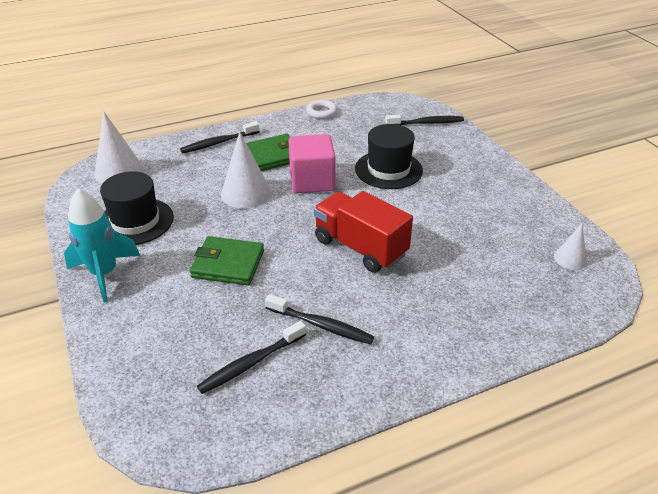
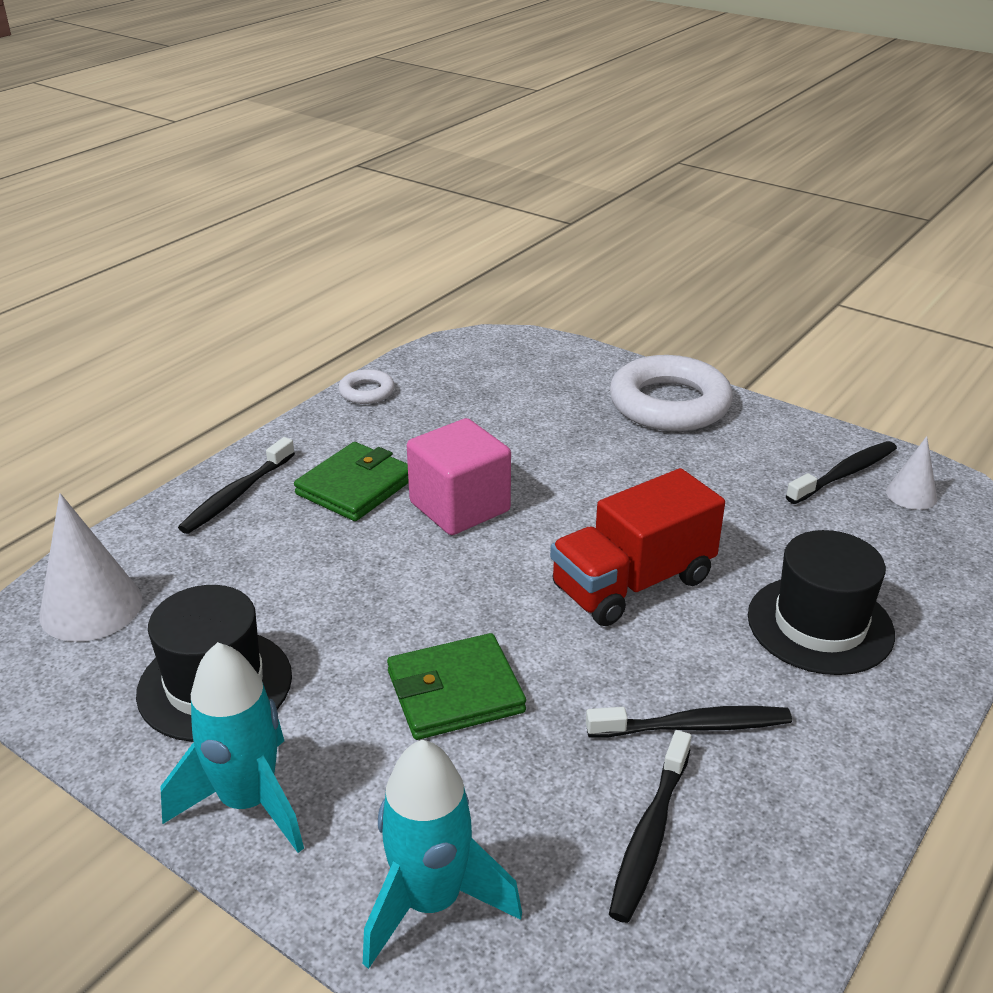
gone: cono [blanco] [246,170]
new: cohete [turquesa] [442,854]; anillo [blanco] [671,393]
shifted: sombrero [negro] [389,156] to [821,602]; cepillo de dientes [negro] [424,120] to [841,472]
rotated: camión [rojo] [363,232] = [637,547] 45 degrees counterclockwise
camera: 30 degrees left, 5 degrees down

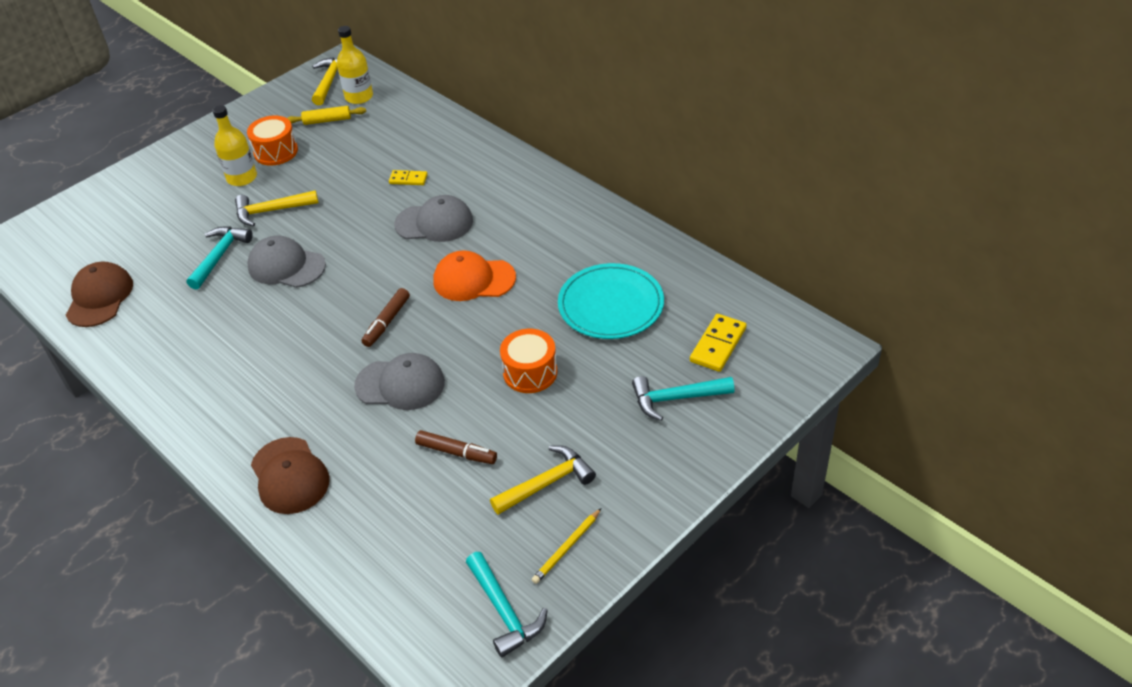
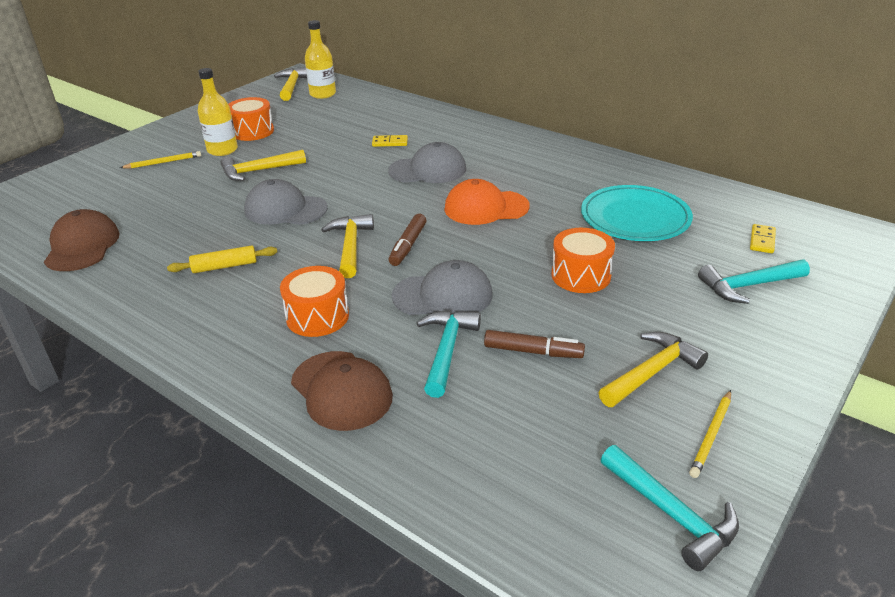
new: lápiz [amarillo] [160,160]; tambor [naranja] [314,301]; martillo [amarillo] [347,246]
shifted: martillo [turquesa] [220,258] to [448,354]; rodillo [amarillo] [326,115] to [222,259]
scaled: ficha de dominó [amarillo] [718,343] = [763,238] x0.63
camera: 10 degrees left, 10 degrees down

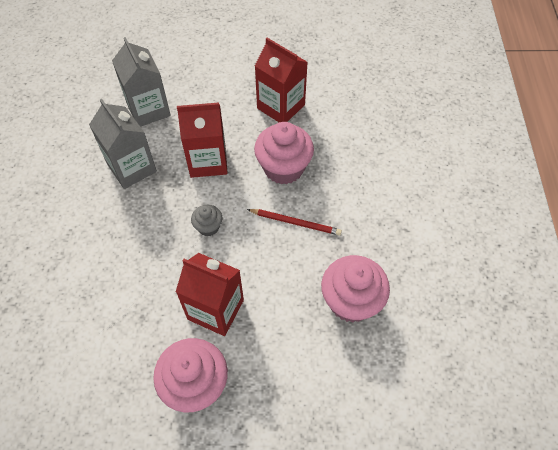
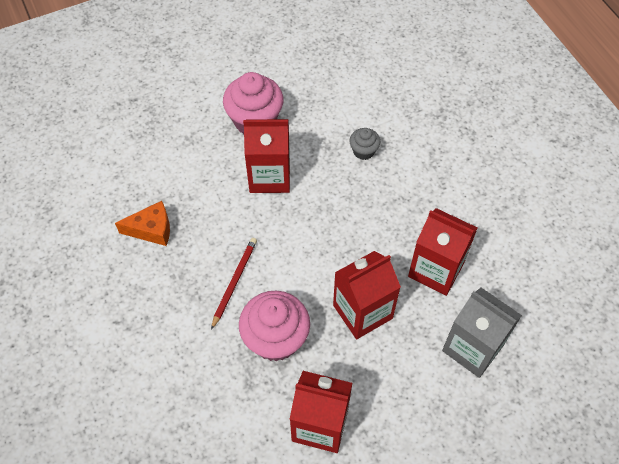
shifted: magdalena [gris] [206,221] to [364,144]
swapped: magdalena [rosa] [355,289] to queso [naranja] [142,223]
repainted: cartón de leche [gris] [123,144] to cartón de leche [rojo] [443,252]
rotated: lápiz [rojo] [294,222] = [234,284] 120 degrees clockwise
camera: 155 degrees right, 0 degrees up

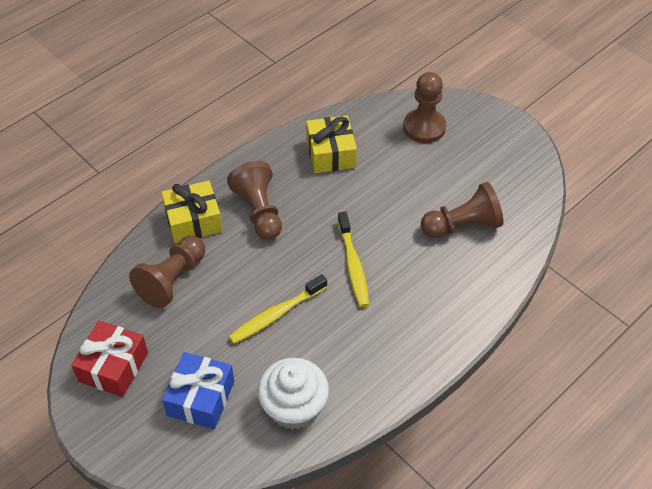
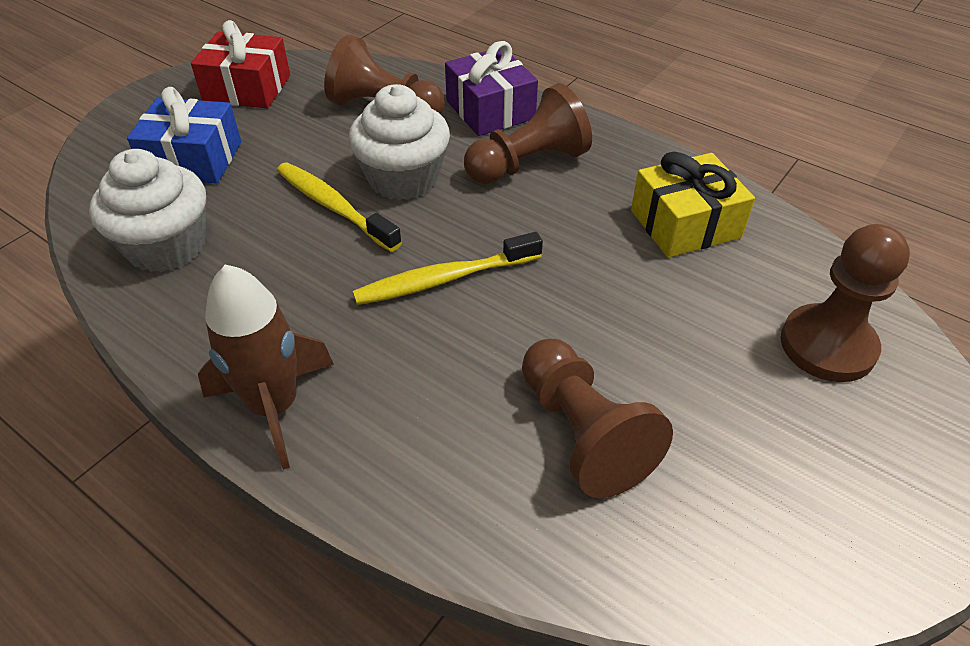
new: cohete [marrón] [266,367]; magdalena [blanco] [399,142]
repainted: regalo [amarillo] [192,212] to regalo [morado] [491,88]
camera: 80 degrees right, 5 degrees down

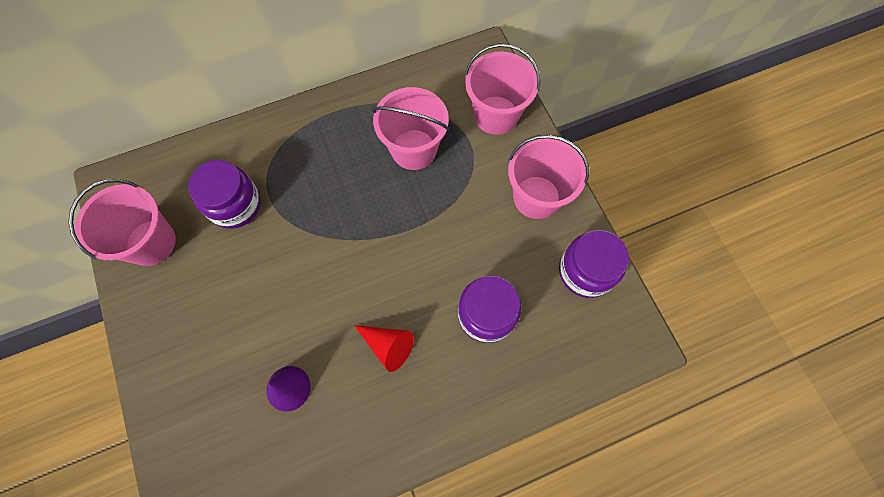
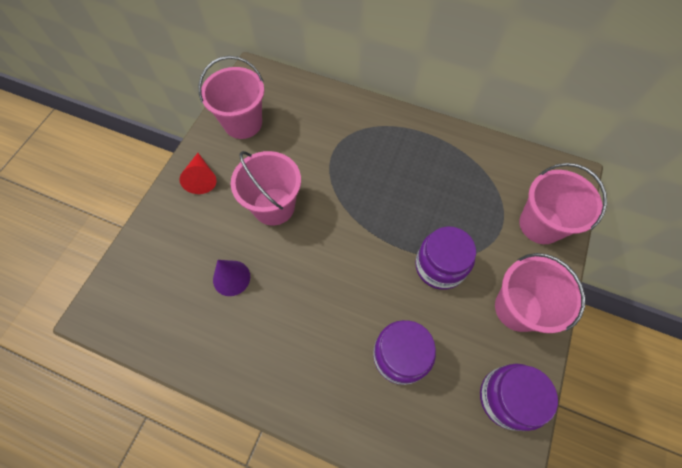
shifted: tarro [morado] [224,194] to [445,258]; cono [rojo] [384,348] to [198,173]; balde [rosa] [410,128] to [266,188]
camera: 45 degrees right, 5 degrees down

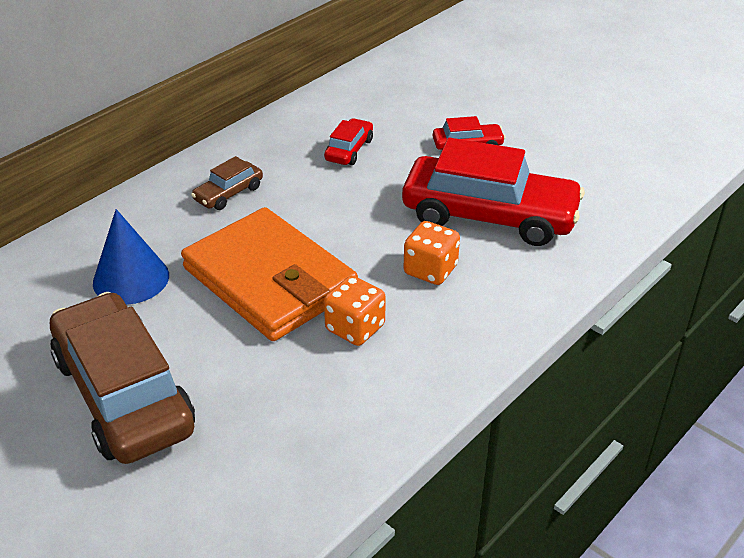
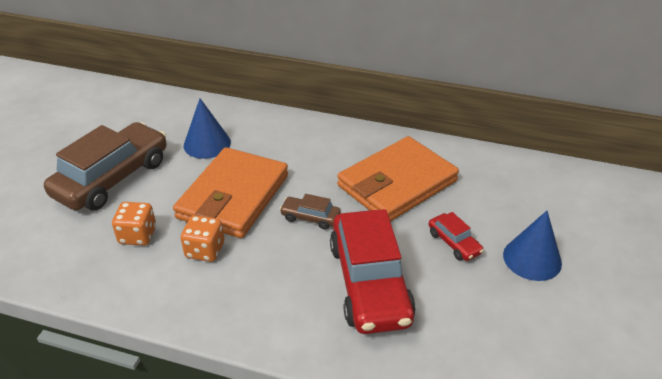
new: cono [azul] [532,246]
shifted: coche [marrón] [227,183] to [310,212]; dado [naranja] [432,253] to [134,223]
swapped: coche [rojo] [348,141] to cartera [naranja] [398,178]
camera: 65 degrees right, 0 degrees up

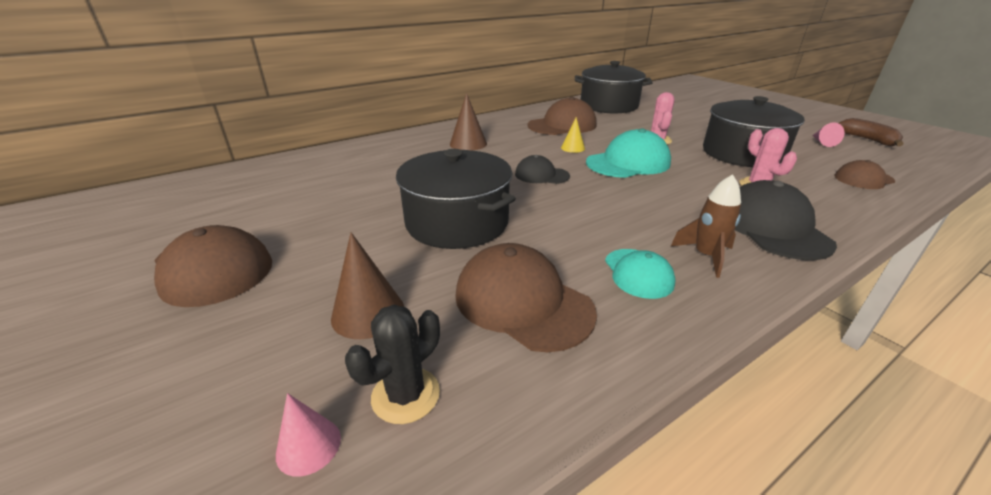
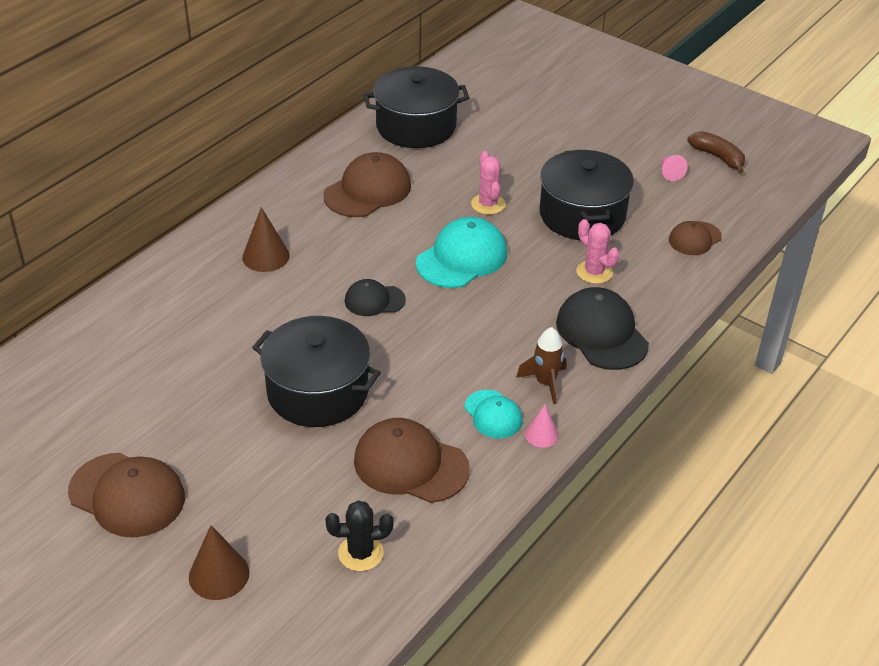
gone: cono [amarillo] [573,135]
shifted: cono [rosa] [308,435] to [542,426]; cono [marrón] [367,285] to [219,562]
rotated: cactus [negro] [392,364] = [359,536] 60 degrees clockwise
camera: 20 degrees left, 10 degrees up

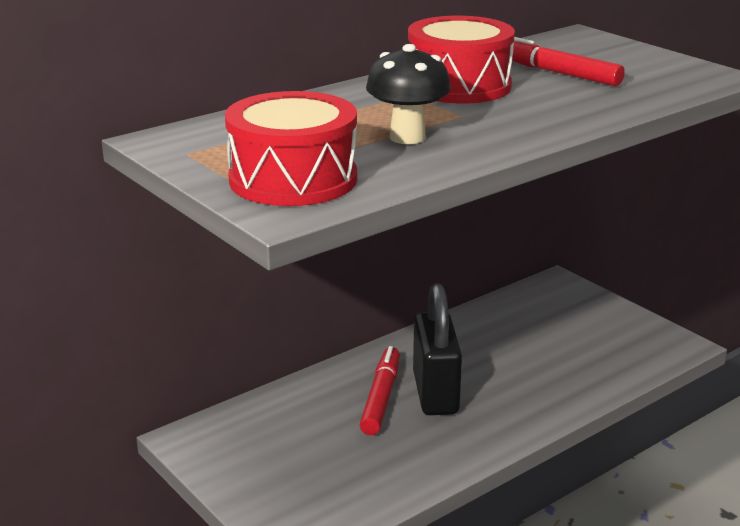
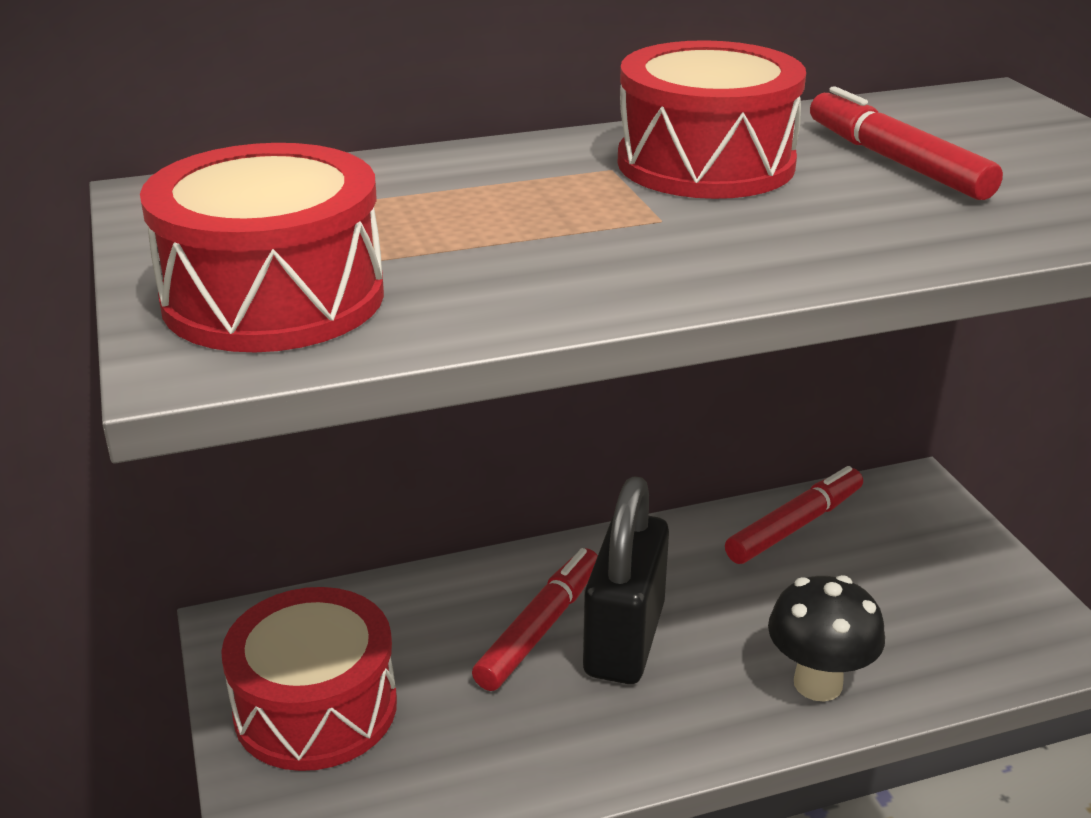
new: tambor [rojo] [309,679]; rotulador [rojo] [794,515]
shifted: seta [negro] [408,94] to [826,638]
camera: 20 degrees right, 5 degrees up

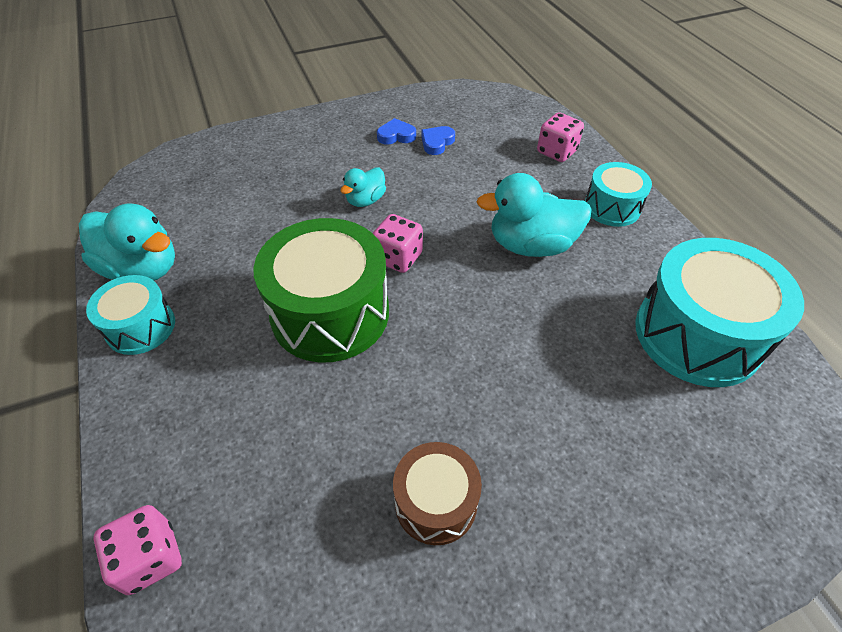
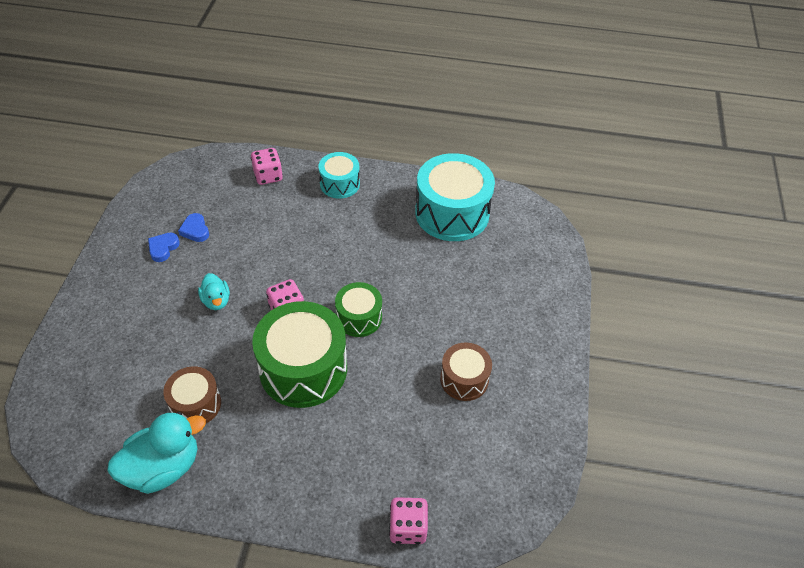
gone: tambor [turquesa] [130,315]; pato [turquesa] [533,215]
new: tambor [marrón] [192,394]; tambor [verde] [358,309]
camera: 60 degrees left, 0 degrees up

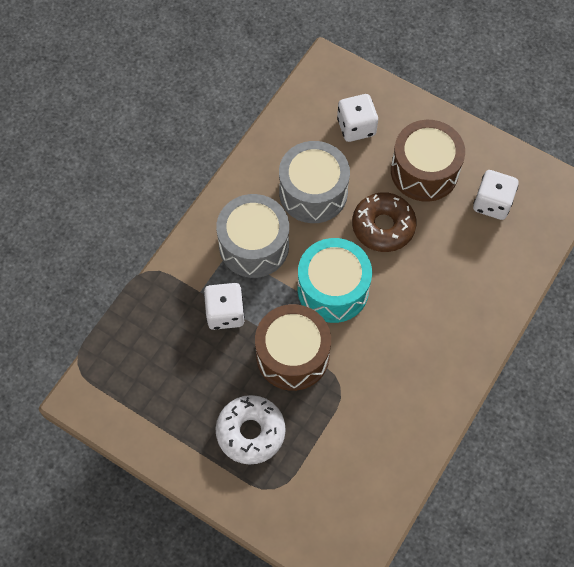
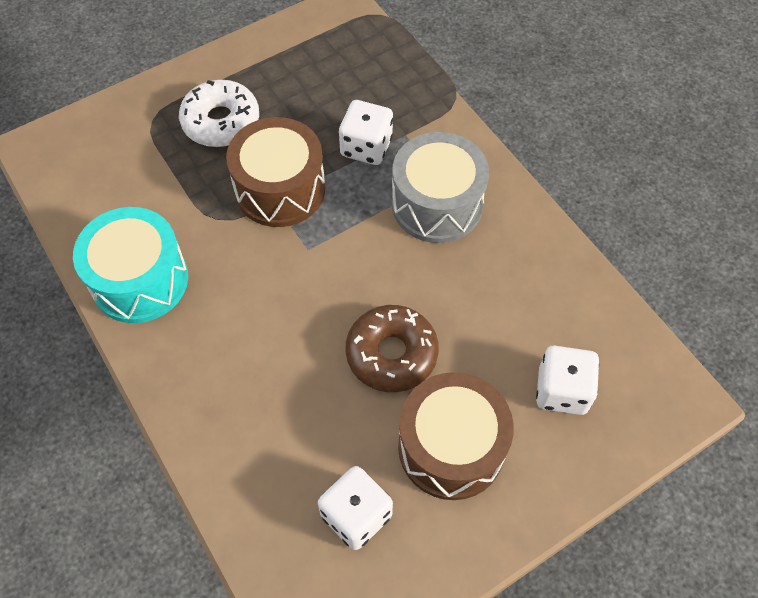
gone: tambor [gris] [314,182]
shifted: tambor [turquesa] [335,280] to [130,265]
camera: 115 degrees right, 5 degrees down

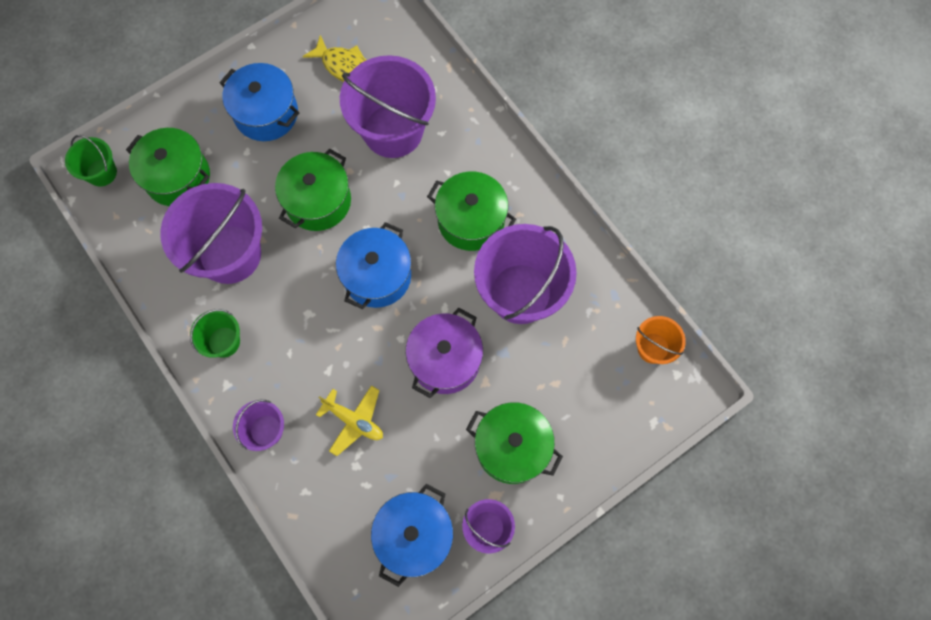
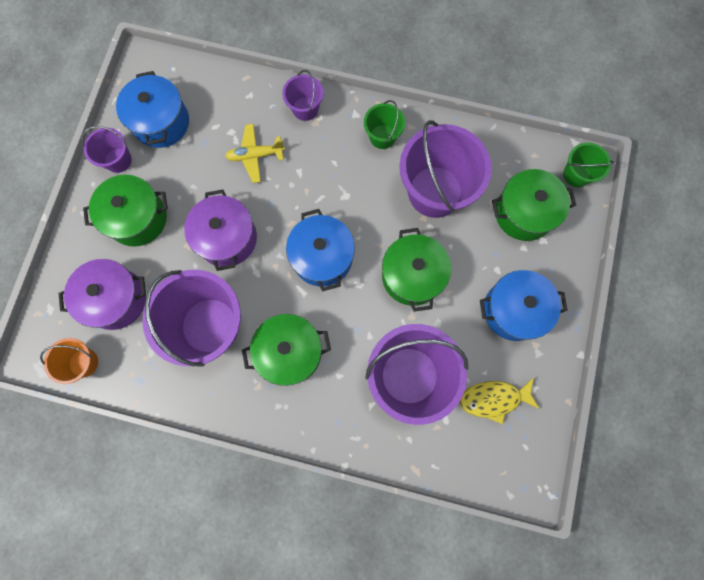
new: olla [morado] [102,294]
camera: 140 degrees right, 5 degrees up

